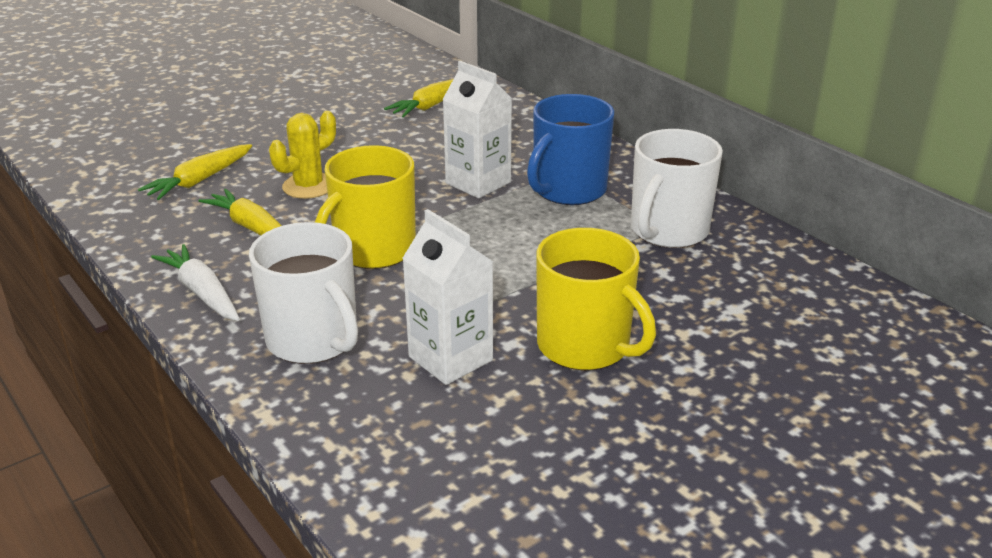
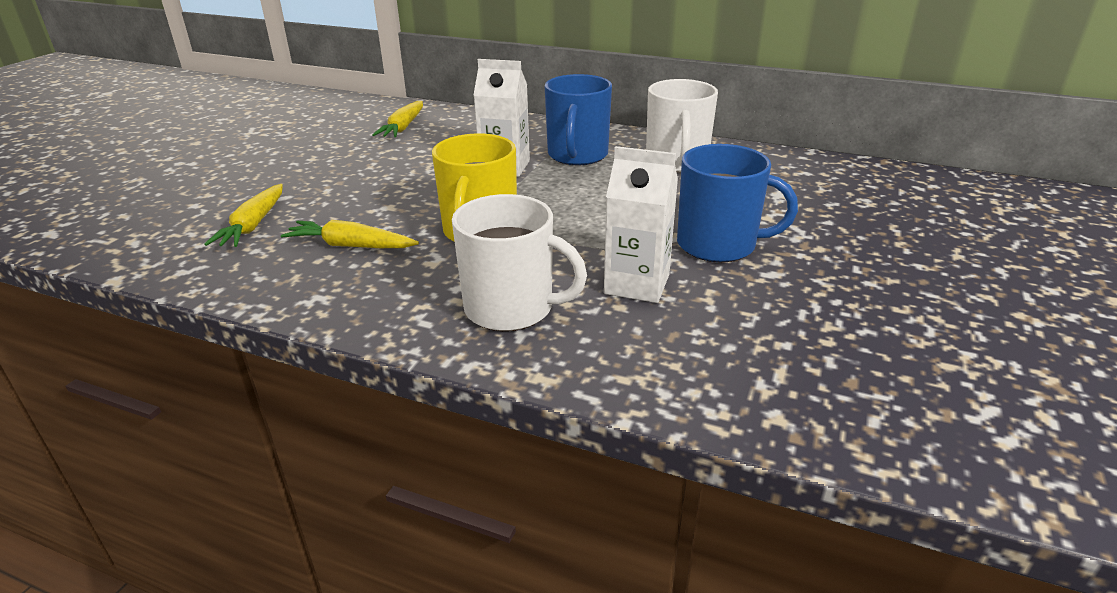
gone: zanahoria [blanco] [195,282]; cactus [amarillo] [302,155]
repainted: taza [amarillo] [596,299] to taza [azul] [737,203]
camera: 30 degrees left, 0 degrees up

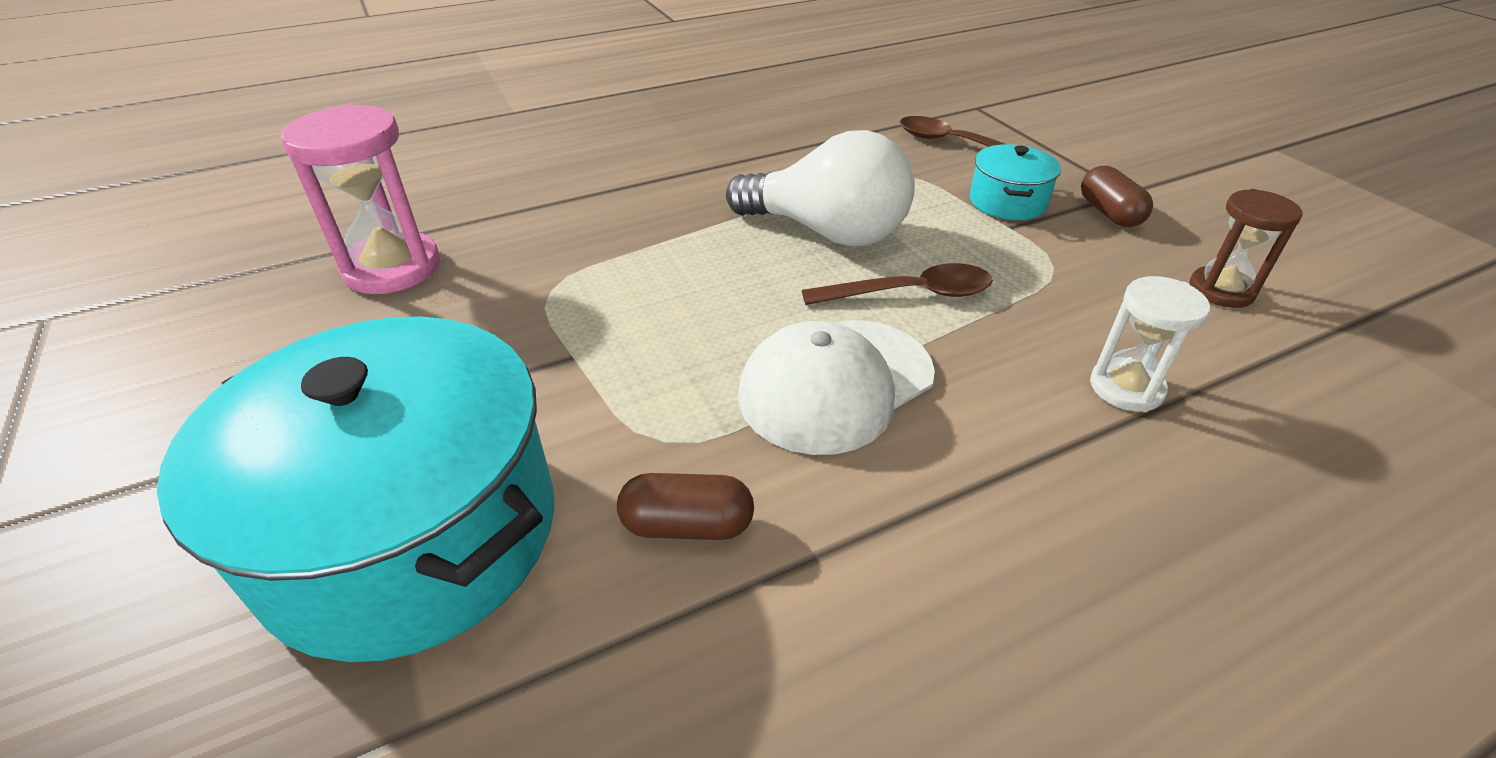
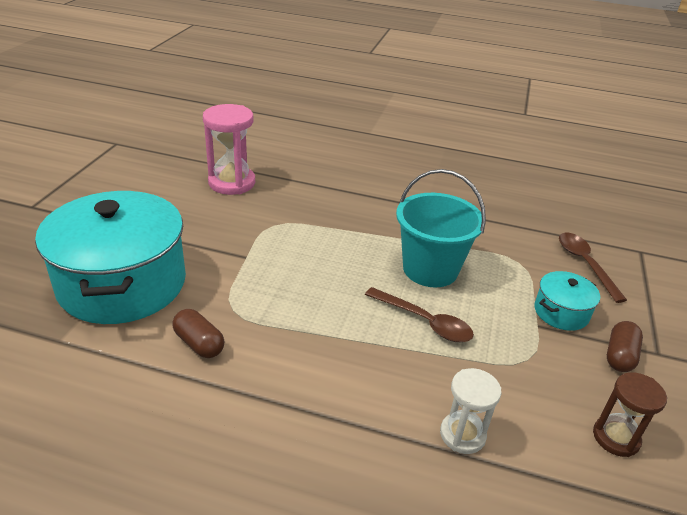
gone: gorra [blanco] [836,387]
swapped: bombilla [blanco] [820,188] to balde [turquesa] [441,228]
camera: 40 degrees right, 5 degrees down

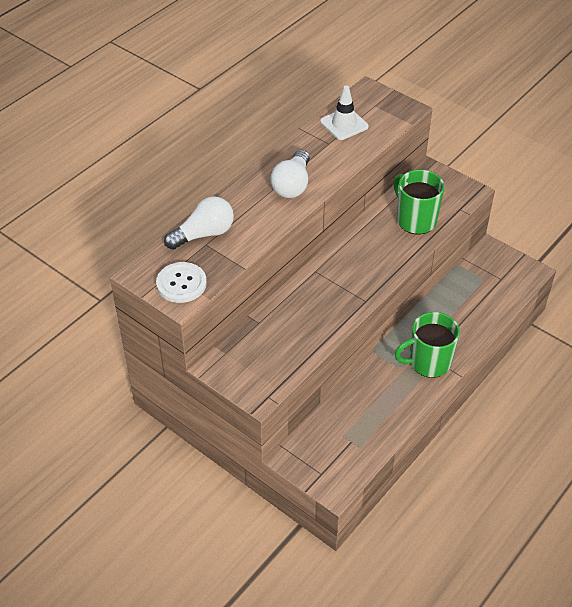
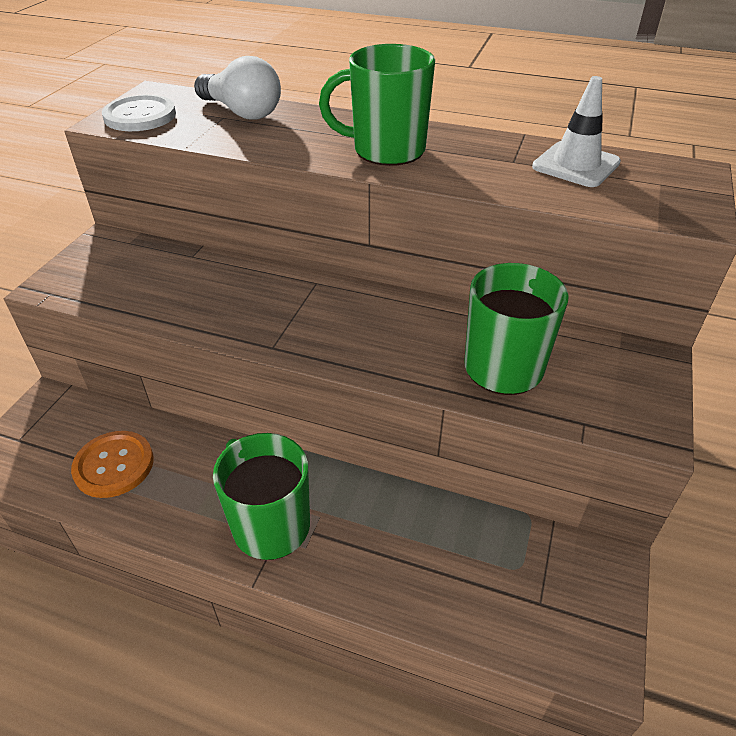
new: botón [naranja] [112,464]
swapped: bombilla [blanco] [290,174] to taza [verde] [377,105]
camera: 70 degrees right, 5 degrees down

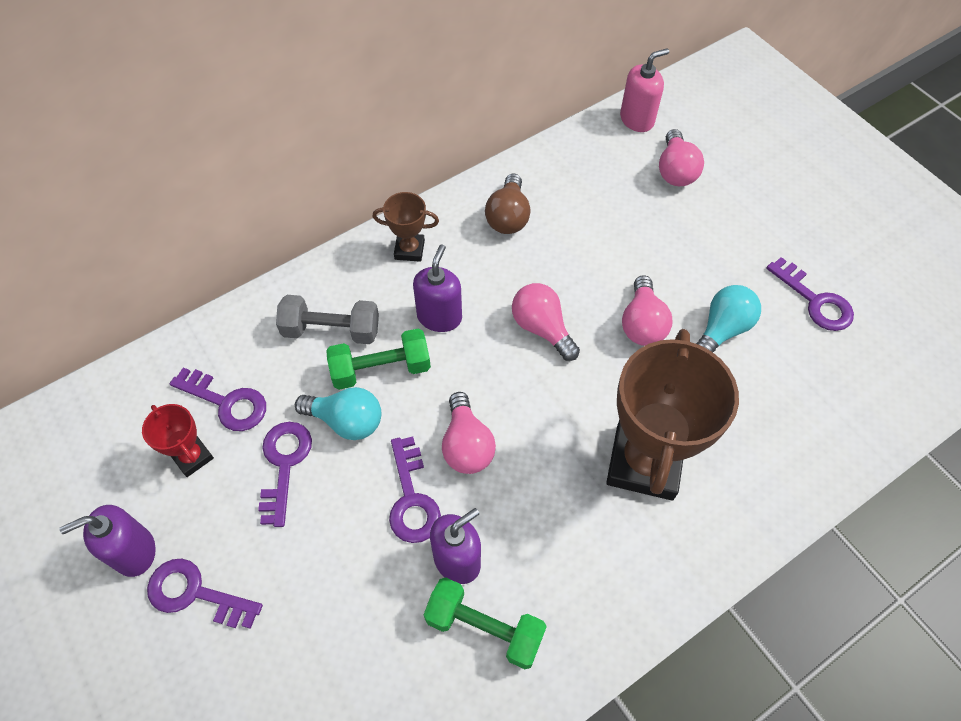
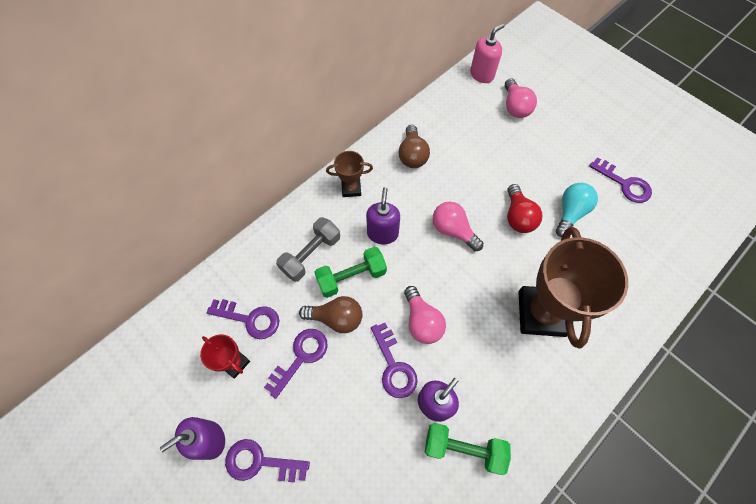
repainted: bombilla [turquesa] [338,413] to bombilla [marrón] [331,314]; bombilla [rosa] [647,310] to bombilla [rojo] [524,208]
rotated: llave [morado] [285,474] = [296,364] 45 degrees clockwise; mancuerna [gris] [327,319] = [308,249] 45 degrees counterclockwise
camera: 10 degrees left, 5 degrees up

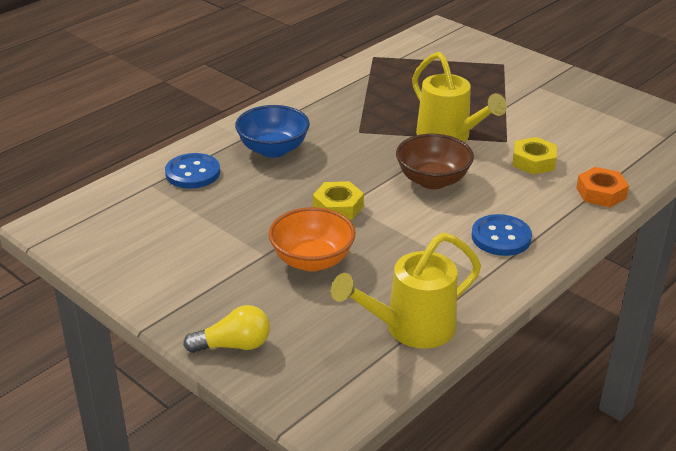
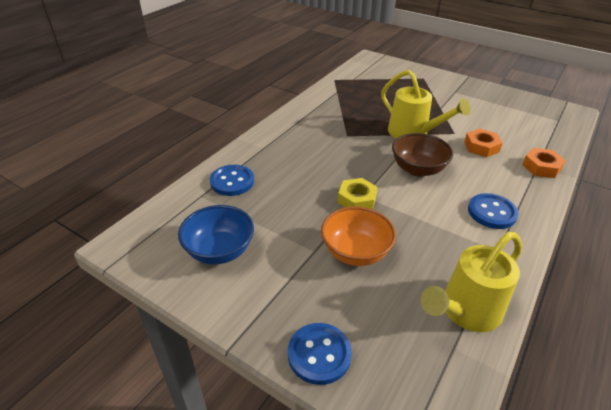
shifted: cuenco [azul] [272,131] to [216,235]
swapped: bombilla [amarillo] [226,329] to botón [azul] [320,354]
repainted: tuerca [amarillo] [535,156] to tuerca [naranja] [483,142]
camera: 10 degrees left, 5 degrees up

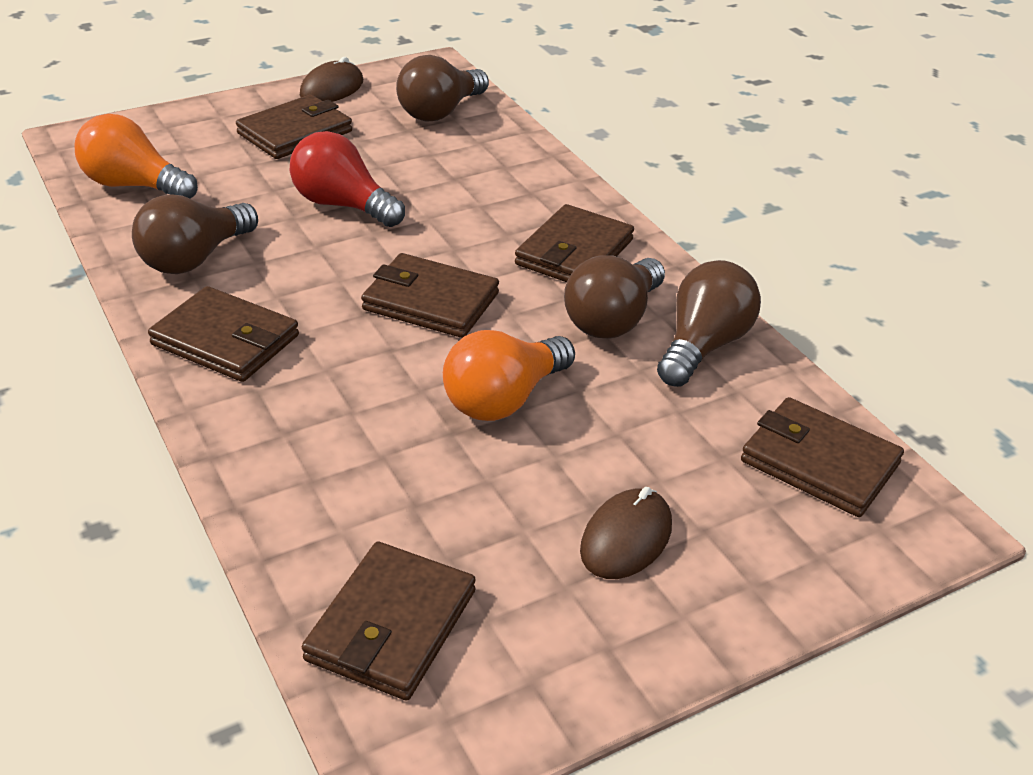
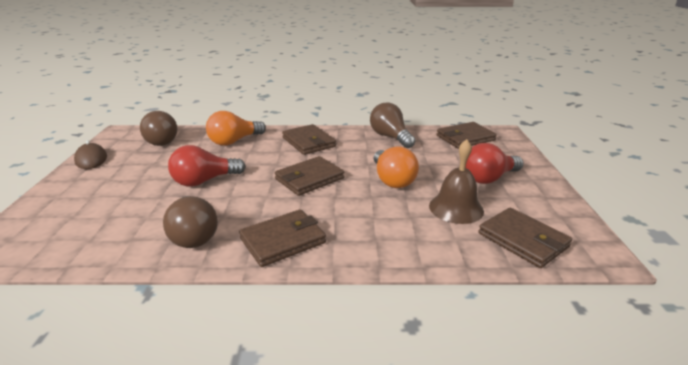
gone: cartera [marrón] [294,127]; bombilla [marrón] [614,297]
new: campana [marrón] [456,181]
shifted: bombilla [naranja] [136,156] to [236,128]
swapped: ratón [marrón] [626,533] to bombilla [rojo] [495,163]
camera: 60 degrees left, 10 degrees down

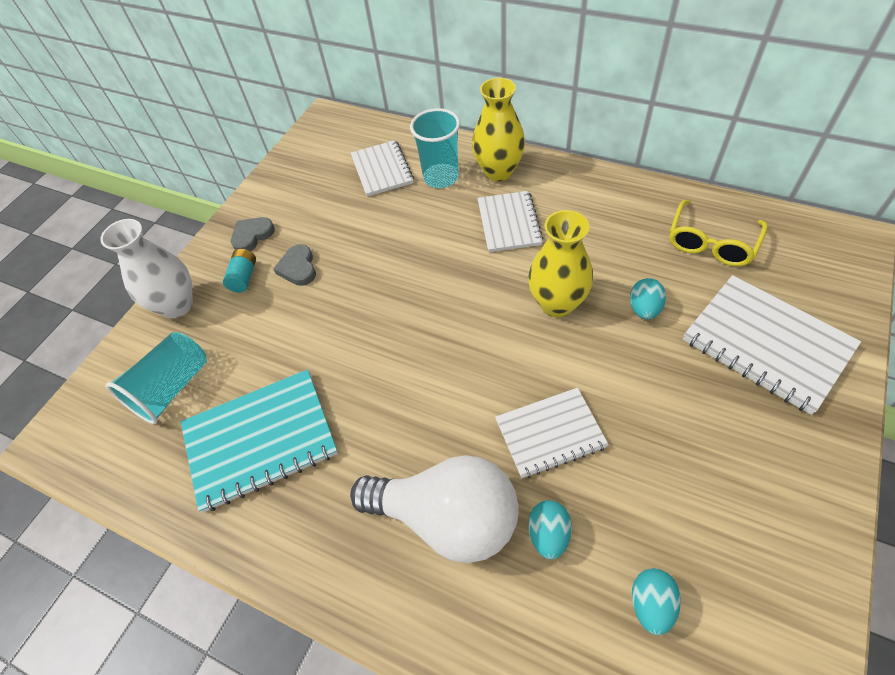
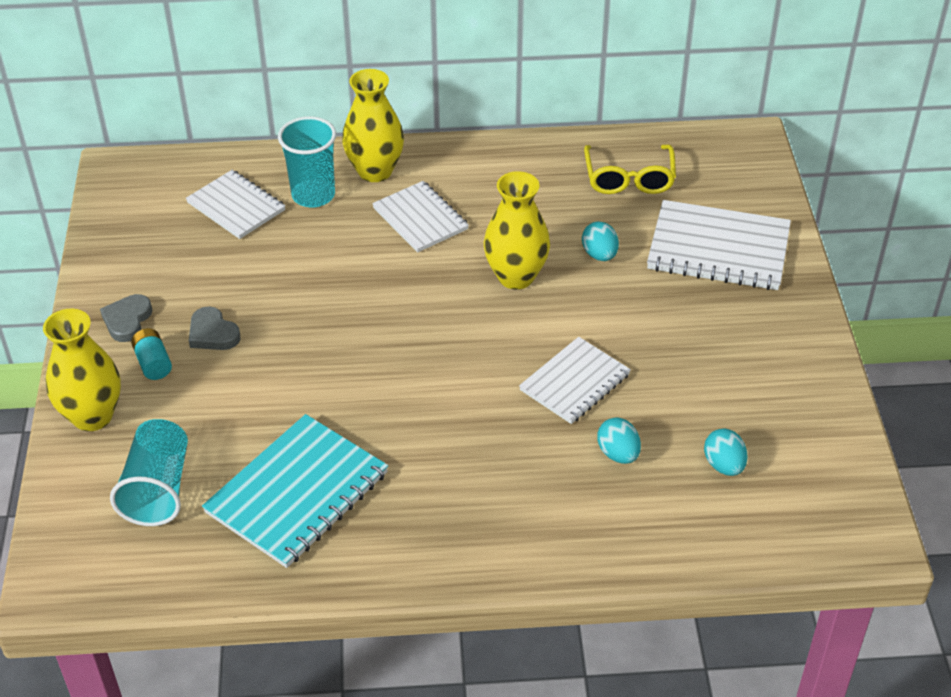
gone: bombilla [blanco] [434,509]
repainted: florero [blanco] [146,268] to florero [amarillo] [82,370]
camera: 35 degrees left, 10 degrees down

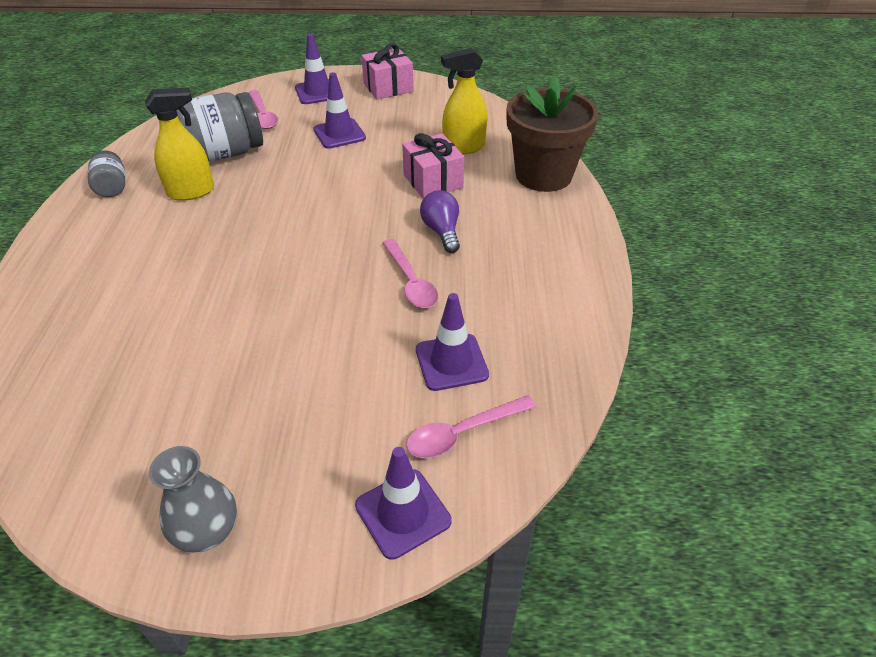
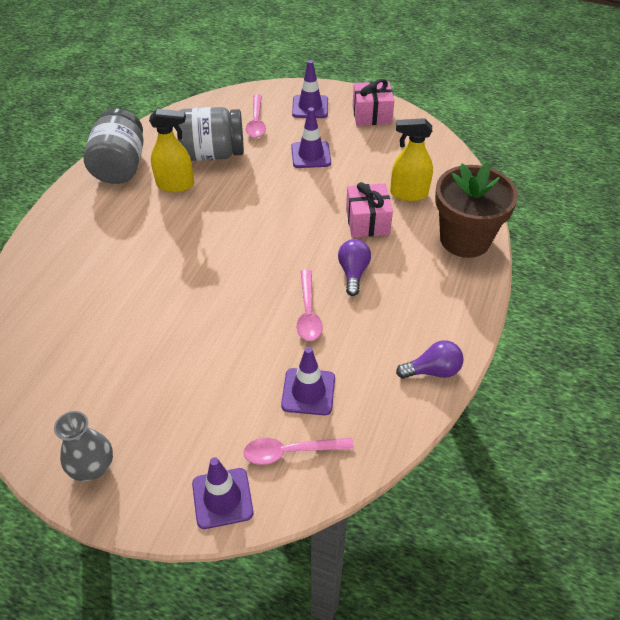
new: bombilla [morado] [430,359]
scaled: tarro [gris] [106,173] = [113,146] x1.93
camera: 20 degrees right, 5 degrees up

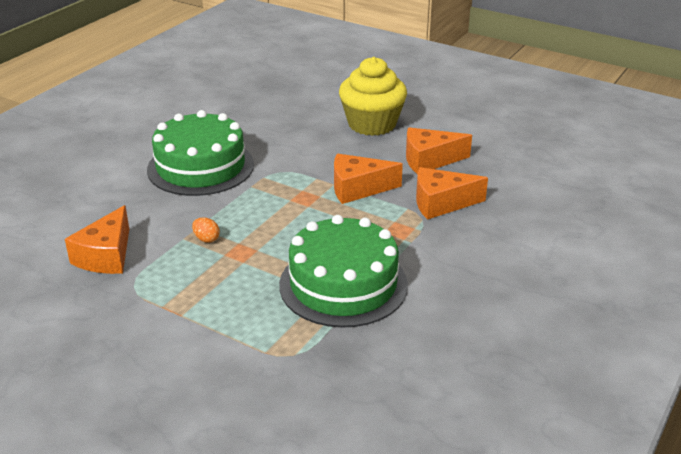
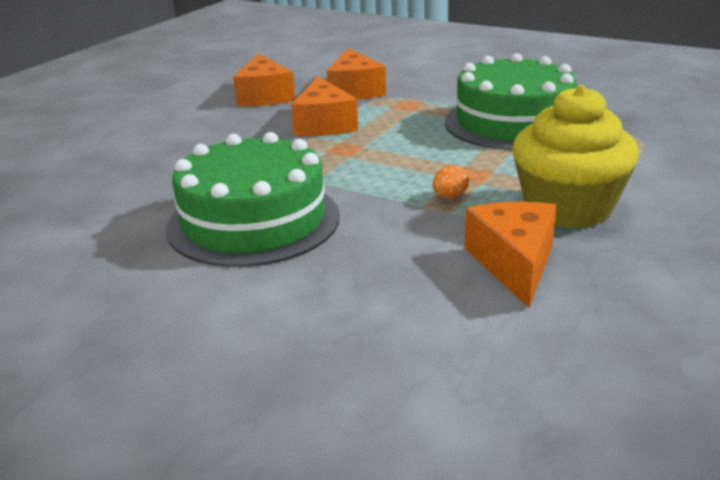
shifted: magdalena [amarillo] [373,96] to [575,156]
rotated: queso [naranja] [97,239] = [511,255] 105 degrees counterclockwise
camera: 90 degrees left, 5 degrees down

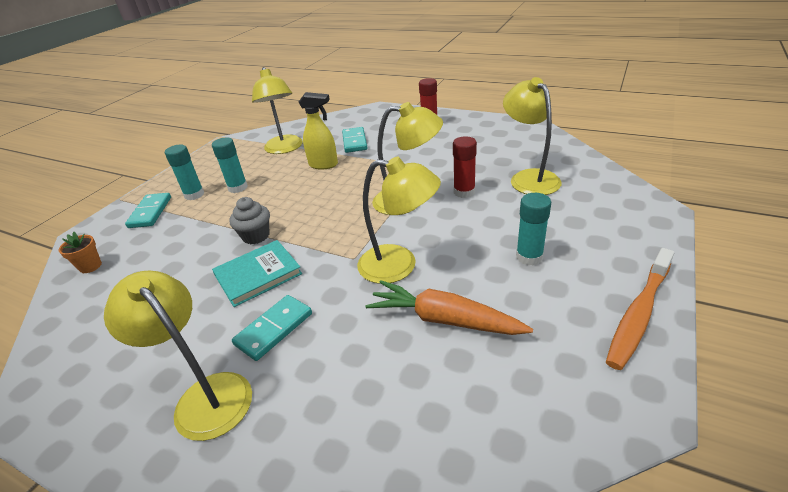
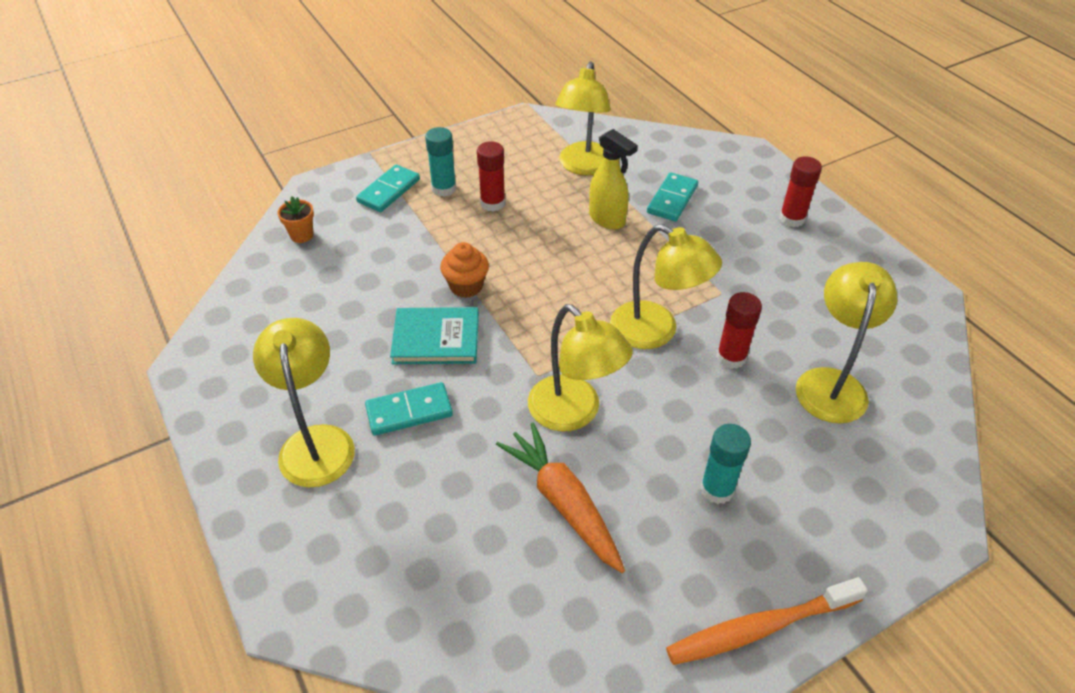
repainted: barra de pegamento [turquesa] [230,165] to barra de pegamento [rojo] [491,176]; magdalena [gris] [249,220] to magdalena [naranja] [464,270]
camera: 30 degrees right, 10 degrees up

